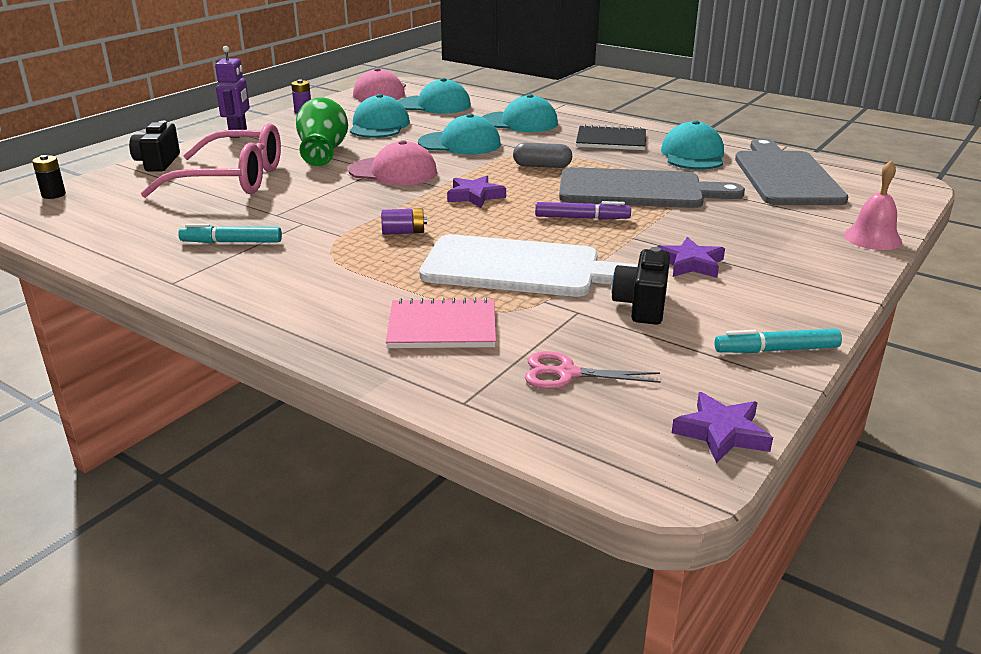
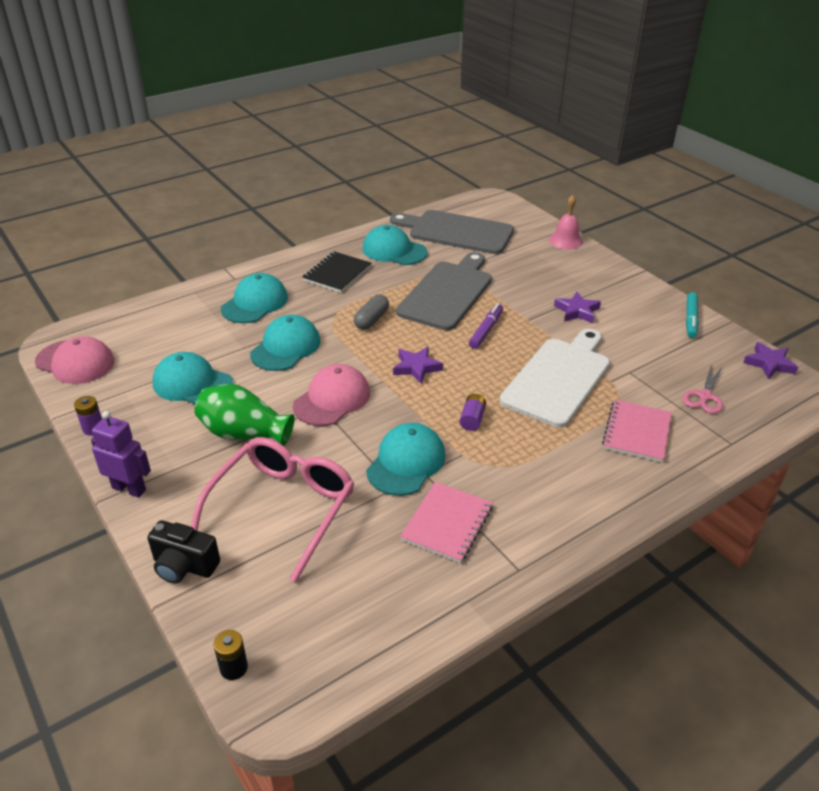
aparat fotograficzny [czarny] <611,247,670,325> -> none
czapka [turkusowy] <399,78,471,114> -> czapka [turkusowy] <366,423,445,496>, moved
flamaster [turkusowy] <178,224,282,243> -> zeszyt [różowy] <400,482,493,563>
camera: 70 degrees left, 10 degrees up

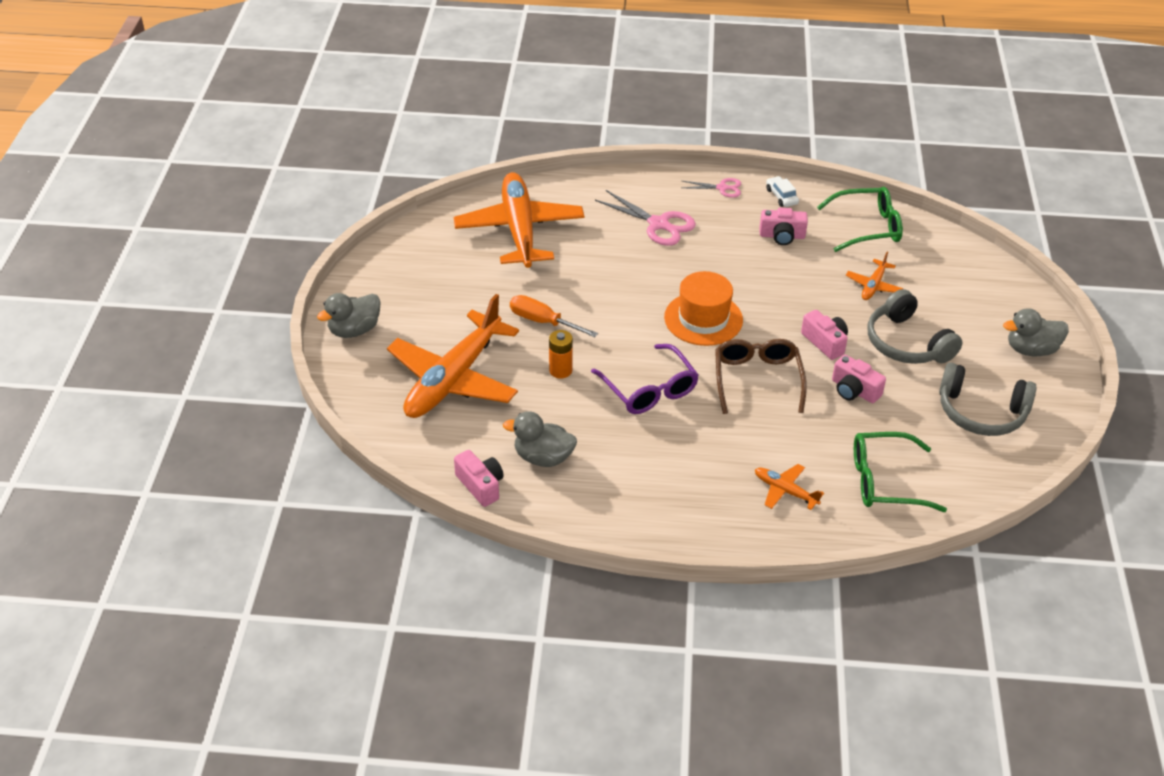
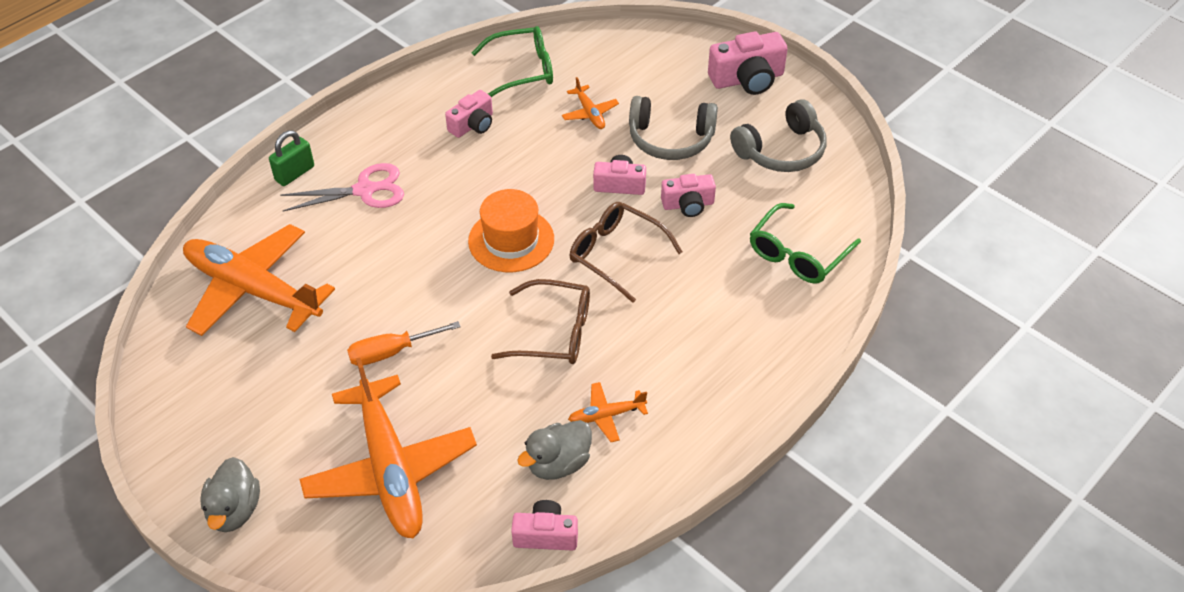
bateria [pomarańczowy] <549,330,573,379> -> none
nożyczki [różowy] <682,178,741,198> -> none
samochód [biały] <766,176,799,207> -> none
none -> kłódka [zielony] <269,130,314,186>
samolot [pomarańczowy] <755,464,824,510> -> samolot [pomarańczowy] <568,382,648,442>, moved
kaczka [szary] <1003,308,1069,356> -> aparat fotograficzny [różowy] <708,31,788,95>
okulary [fioletowy] <591,344,699,414> -> okulary [brązowy] <491,279,590,364>
okulary [zielony] <817,187,903,252> -> okulary [zielony] <471,26,553,97>, 45 degrees clockwise
camera: 50 degrees left, 5 degrees up

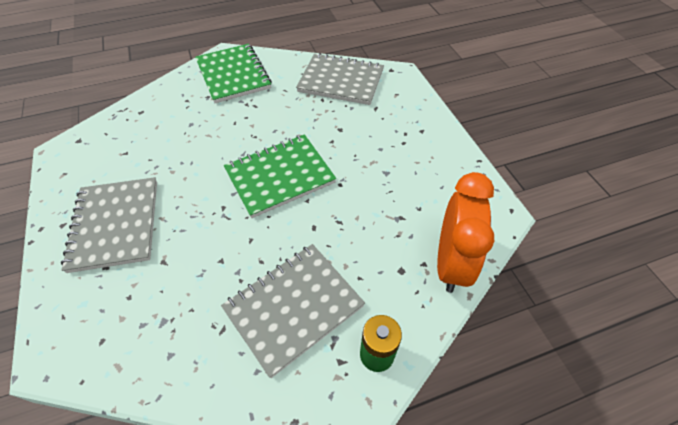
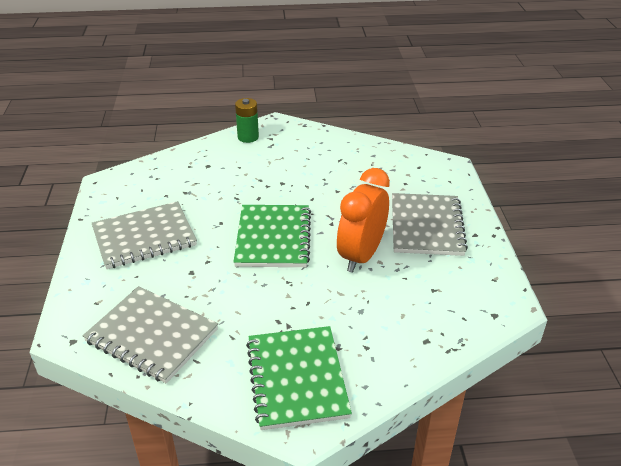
zeszyt [szary] <221,244,365,378> -> zeszyt [szary] <92,201,197,269>, moved
budzik [pomarańczowy] <437,172,494,293> -> budzik [pomarańczowy] <337,168,390,273>, moved
zeszyt [zielony] <224,134,336,218> -> zeszyt [zielony] <233,205,311,267>, 75 degrees counterclockwise
camera: 165 degrees left, 15 degrees down

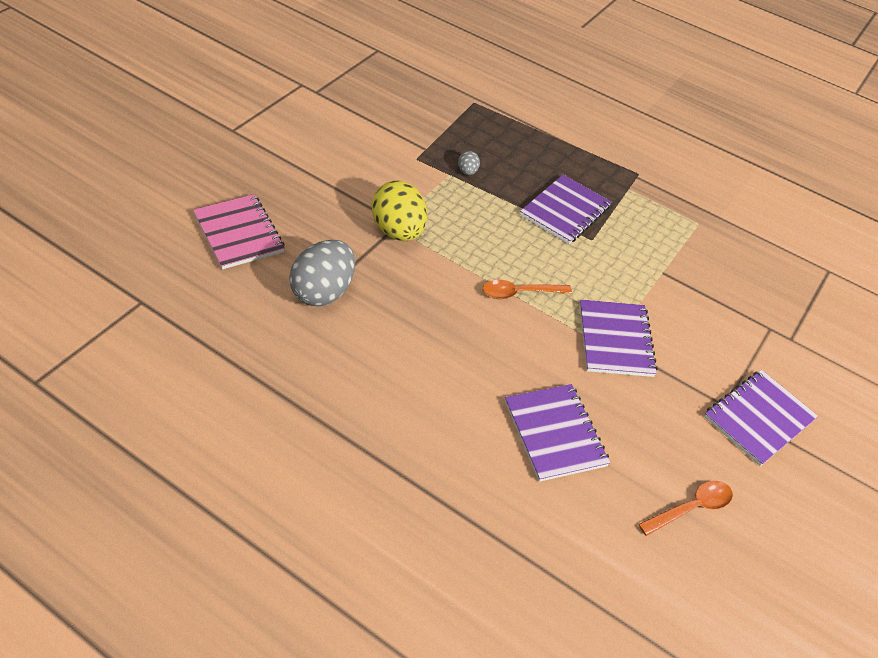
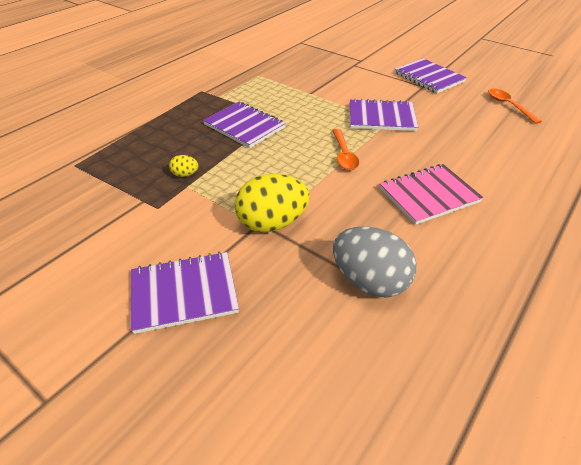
zeszyt [różowy] <193,194,285,269> -> zeszyt [różowy] <380,164,484,225>, moved
zeszyt [fioletowy] <505,384,610,482> -> zeszyt [fioletowy] <131,252,239,334>, moved
jajko [szary] <458,151,480,175> -> jajko [żółty] <169,155,199,177>
camera: 80 degrees left, 5 degrees down

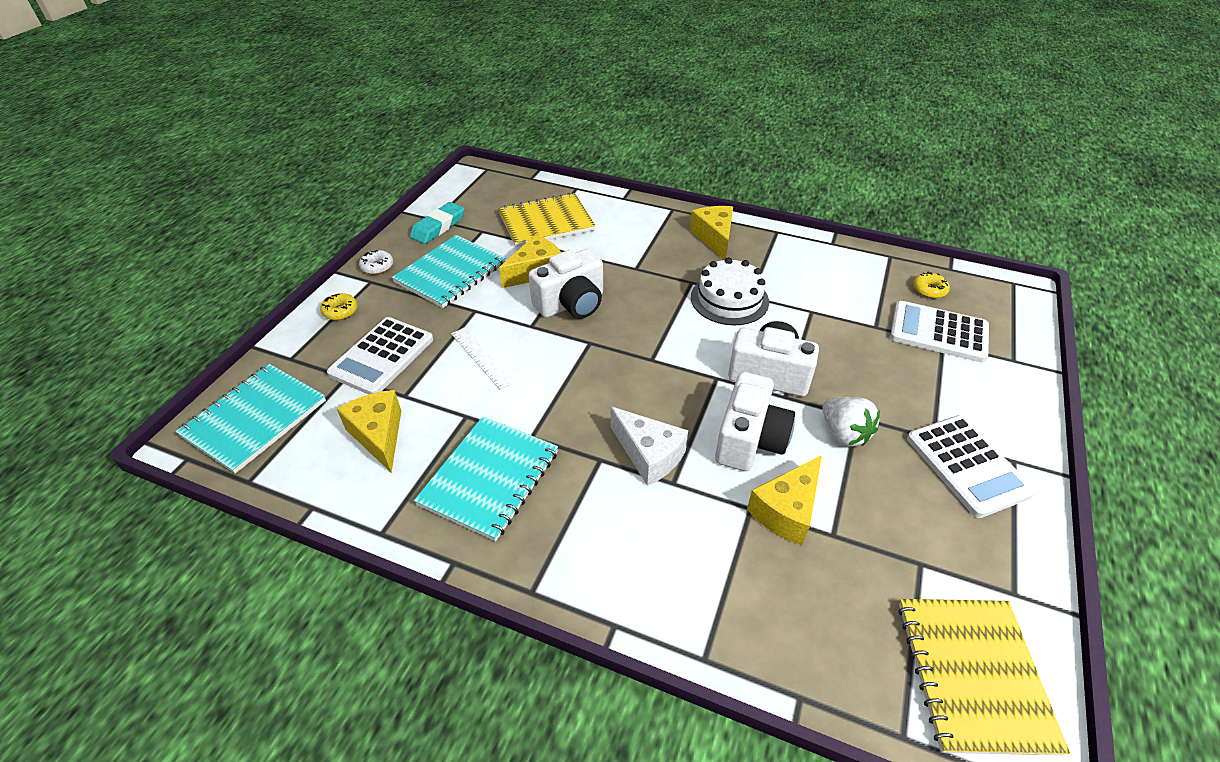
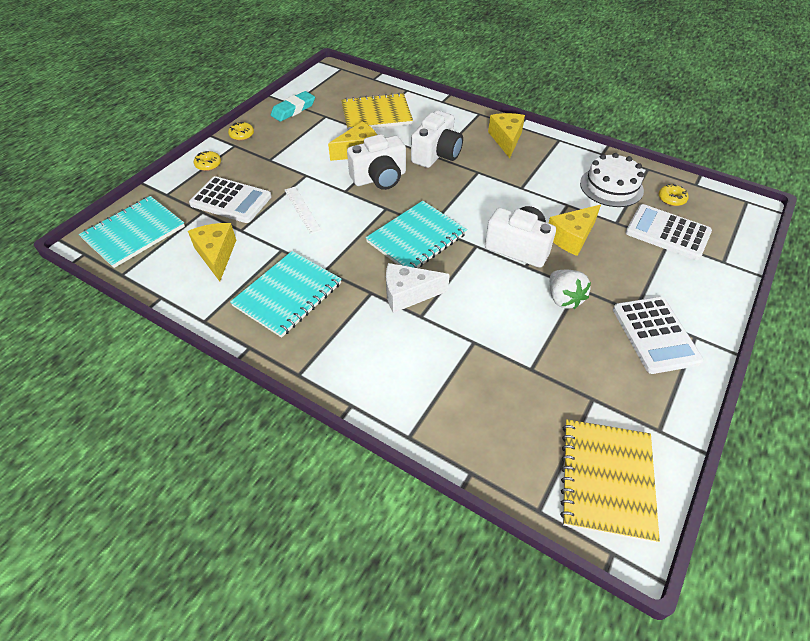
zeszyt [turkusowy] <392,235,505,308> -> zeszyt [turkusowy] <366,201,467,268>, moved
tort [biały] <691,257,769,325> -> tort [biały] <580,153,644,207>, moved
aparat fotograficzny [biały] <715,372,795,471> -> aparat fotograficzny [biały] <411,110,463,168>, moved
ser [żółty] <747,455,822,545> -> ser [żółty] <549,205,601,256>, moved
donut [biały] <359,250,393,274> -> donut [żółty] <228,122,254,141>
kalkulator [biały] <327,317,433,395> -> kalkulator [biały] <189,176,272,223>, 105 degrees counterclockwise
ser [biały] <611,407,688,486> -> ser [biały] <386,263,450,313>, 120 degrees clockwise
camera: 10 degrees right, 5 degrees up

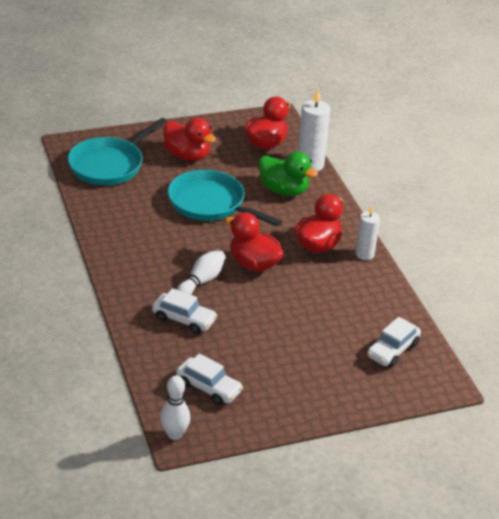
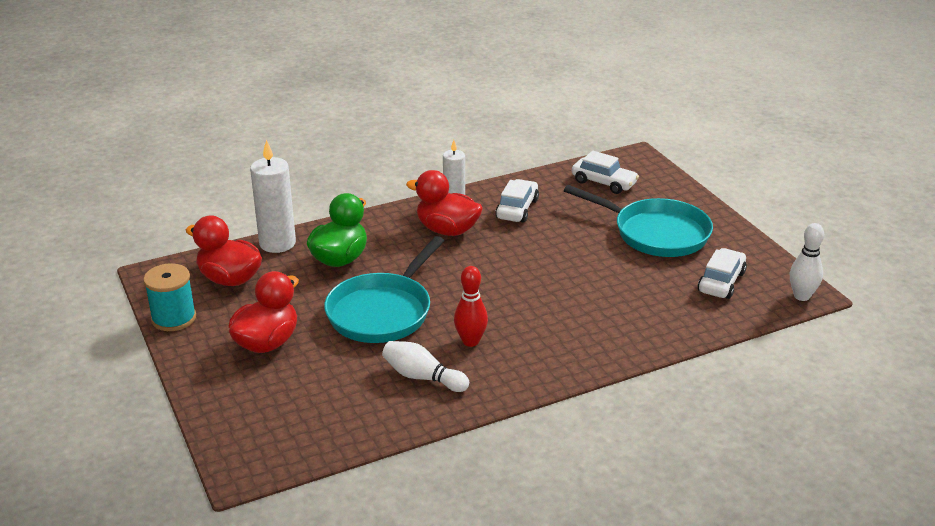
kaczka [czerwony] <225,212,284,272> -> none
none -> szpulka [turkusowy] <143,263,196,331>
none -> kręgiel [czerwony] <454,266,488,347>
patelnia [turkusowy] <68,118,167,185> -> patelnia [turkusowy] <564,185,713,257>, moved
samochód [biały] <152,288,218,334> -> samochód [biały] <495,179,539,223>, moved
kręgiel [biały] <177,249,226,295> -> kręgiel [biały] <382,341,469,392>, moved
camera: 95 degrees left, 5 degrees down

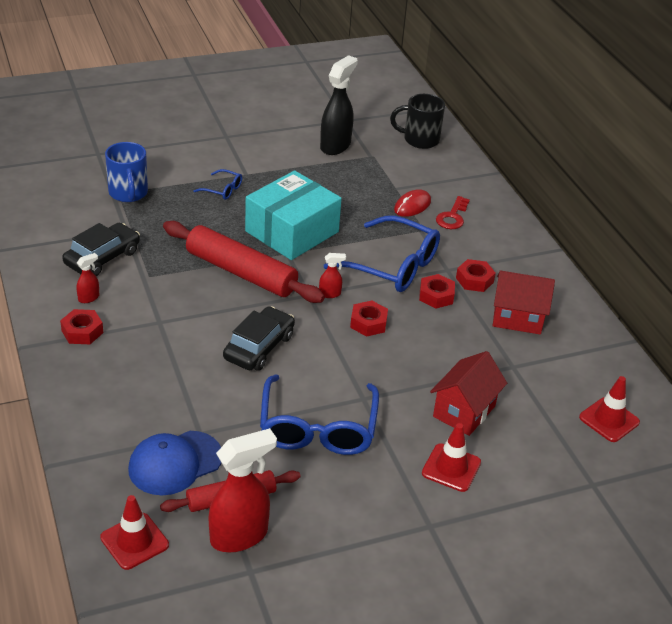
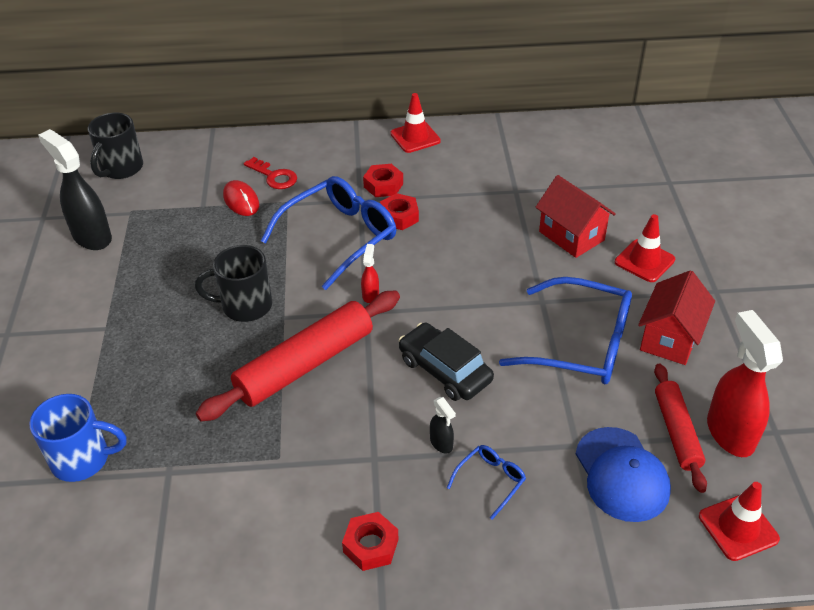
samochód [czarny] <62,223,140,276> -> none
spryskiwacz [czerwony] <77,253,99,303> -> none
nakrętka [czerwony] <350,300,388,337> -> none
none -> spryskiwacz [czarny] <430,397,456,454>
okulary [niebieski] <194,169,242,200> -> okulary [niebieski] <447,445,526,520>, moved
domek [czerwony] <493,270,555,334> -> domek [czerwony] <638,270,715,365>, moved
pachołek [czerwony] <579,376,640,442> -> pachołek [czerwony] <390,93,441,153>, moved
pudełko [turkusowy] <245,171,342,260> -> kubek [czarny] <195,245,272,322>
camera: 70 degrees left, 5 degrees up

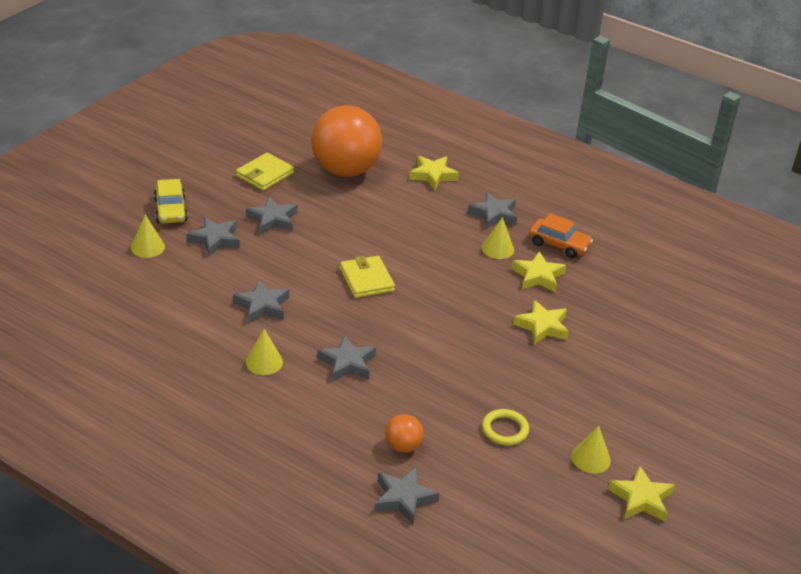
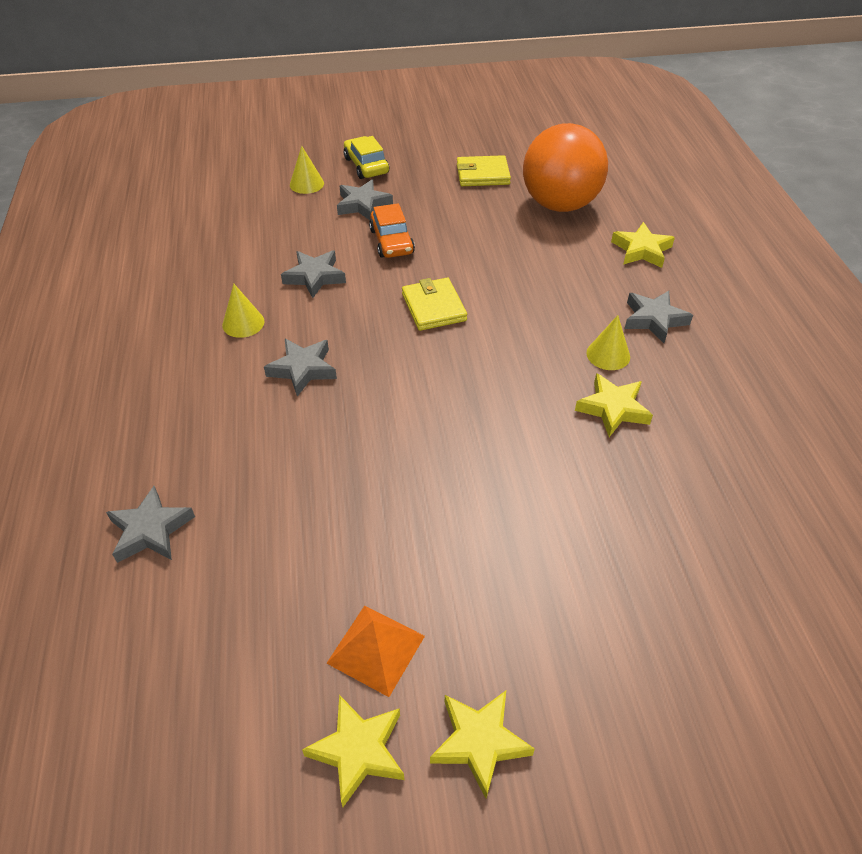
gwiazda [szary] <246,196,297,234> -> none
piłka [pomarańczowy] <385,414,424,453> -> none
pierścień [żółty] <482,409,529,445> -> none
gwiazda [żółty] <513,300,569,345> -> gwiazda [żółty] <430,691,535,798>, moved
samochód [pomarańczowy] <529,213,593,258> -> samochód [pomarańczowy] <369,203,415,258>, moved
stożek [żółty] <571,425,611,474> -> piramida [pomarańczowy] <326,605,425,697>
samochód [żółty] <154,179,188,223> -> samochód [żółty] <344,136,389,179>, 120 degrees clockwise
portfel [żółty] <340,256,395,298> -> portfel [żółty] <402,278,467,331>, 45 degrees counterclockwise
camera: 50 degrees right, 10 degrees up

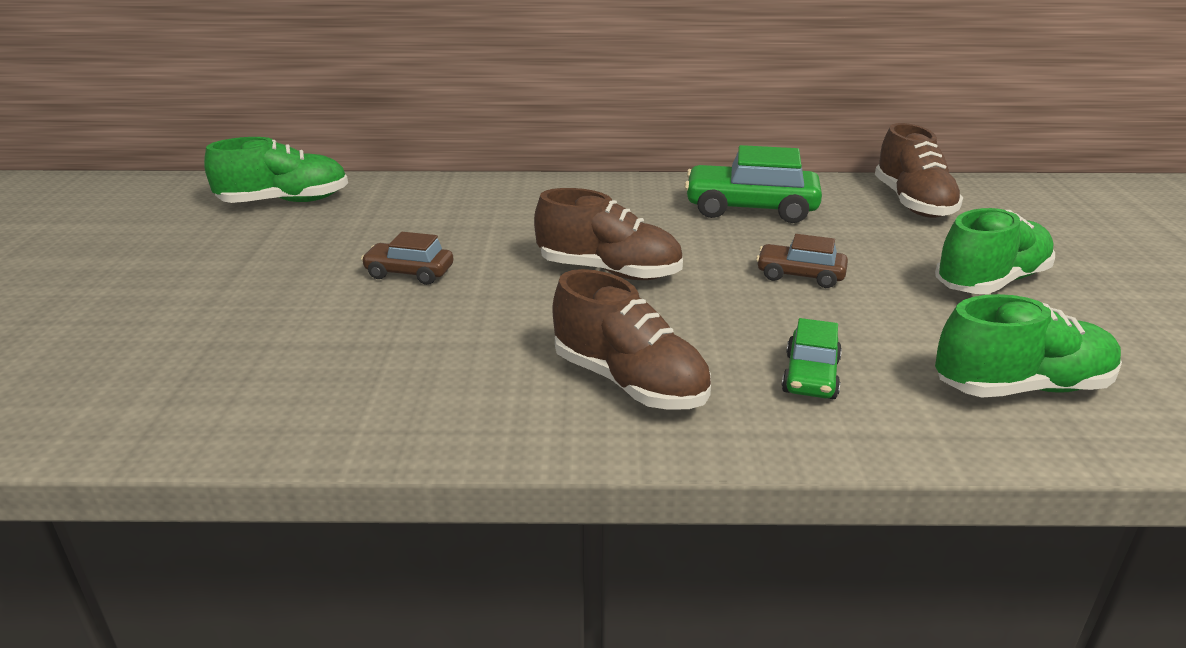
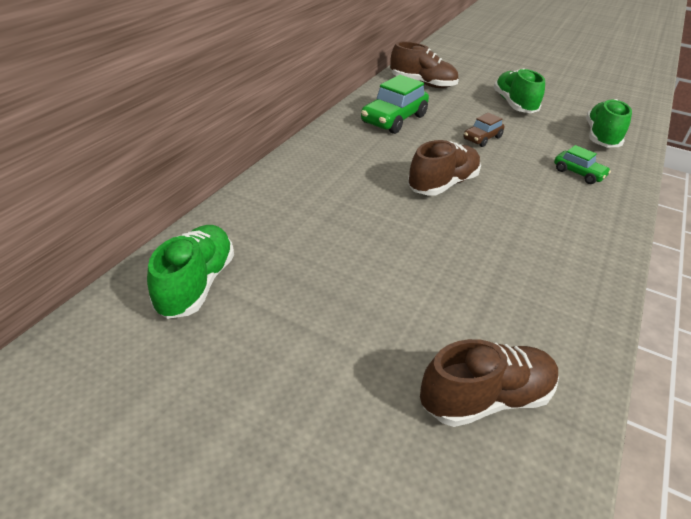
samochód [brązowy] <361,232,453,285> -> none
but [brązowy] <553,269,711,410> -> but [brązowy] <420,339,559,427>, moved
camera: 65 degrees left, 10 degrees up

